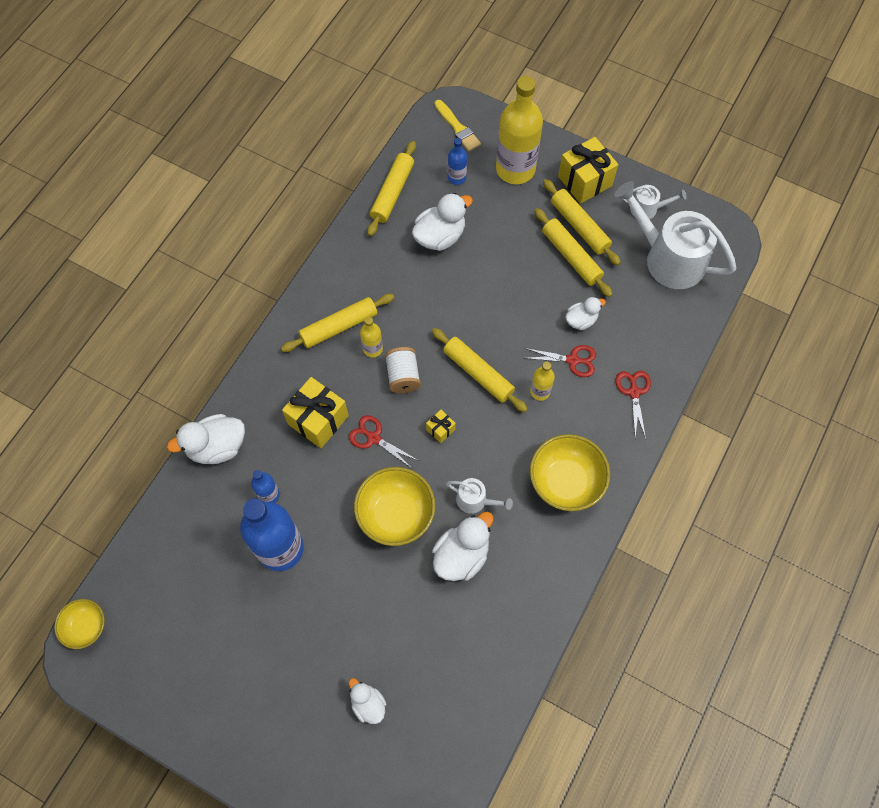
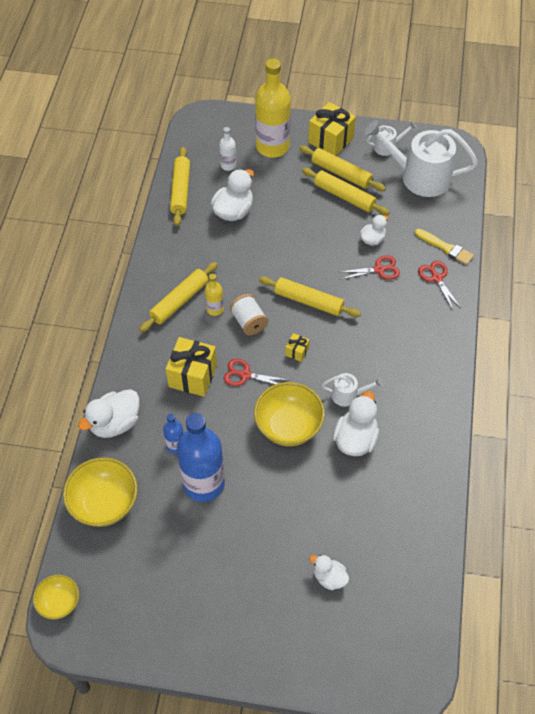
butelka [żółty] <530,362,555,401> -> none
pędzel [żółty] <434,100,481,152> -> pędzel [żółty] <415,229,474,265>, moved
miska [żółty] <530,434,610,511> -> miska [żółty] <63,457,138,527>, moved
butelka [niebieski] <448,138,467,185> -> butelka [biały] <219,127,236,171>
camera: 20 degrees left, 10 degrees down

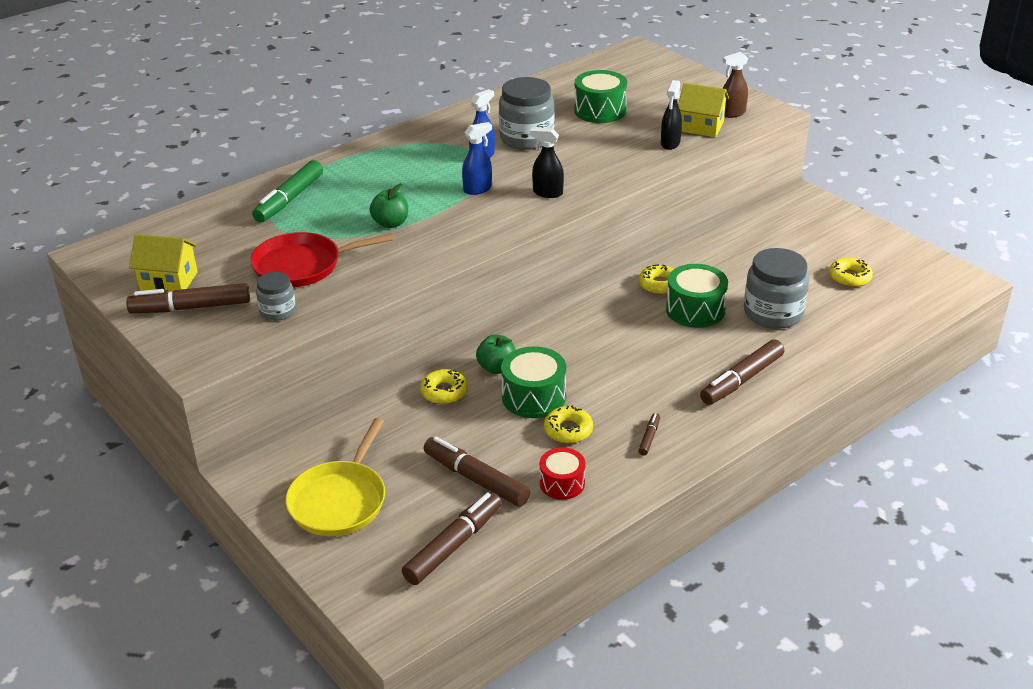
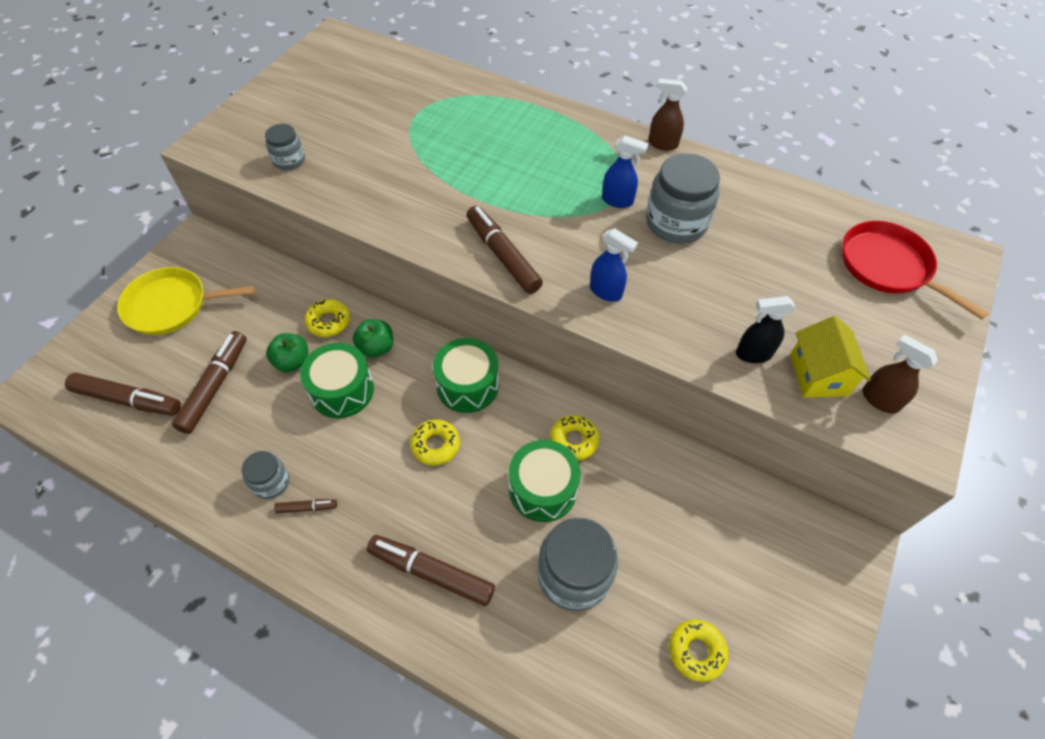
domek [żółty] <129,234,198,292> -> none
flamaster [zielony] <252,160,323,223> -> none
spryskiwacz [czarny] <530,128,564,198> -> none
bęben [czerwony] <540,448,586,500> -> none
none -> słoik [szary] <242,451,289,499>
none -> spryskiwacz [brązowy] <648,78,687,151>
flamaster [brązowy] <126,283,250,313> -> flamaster [brązowy] <467,206,543,294>, moved
patelnia [czerwony] <250,232,393,287> -> patelnia [czerwony] <842,221,989,320>, moved
jabłko [zielony] <369,183,408,228> -> jabłko [zielony] <266,333,308,372>, moved
spryskiwacz [niebieski] <462,122,492,195> -> spryskiwacz [niebieski] <590,228,638,302>, moved
donut [żółty] <544,406,593,443> -> donut [żółty] <410,419,460,466>, moved
bęben [zielony] <574,70,627,123> -> bęben [zielony] <433,338,499,413>, moved
camera: 65 degrees right, 20 degrees up

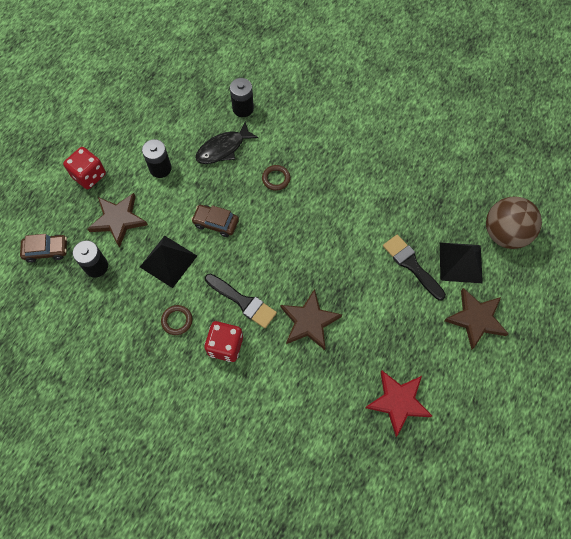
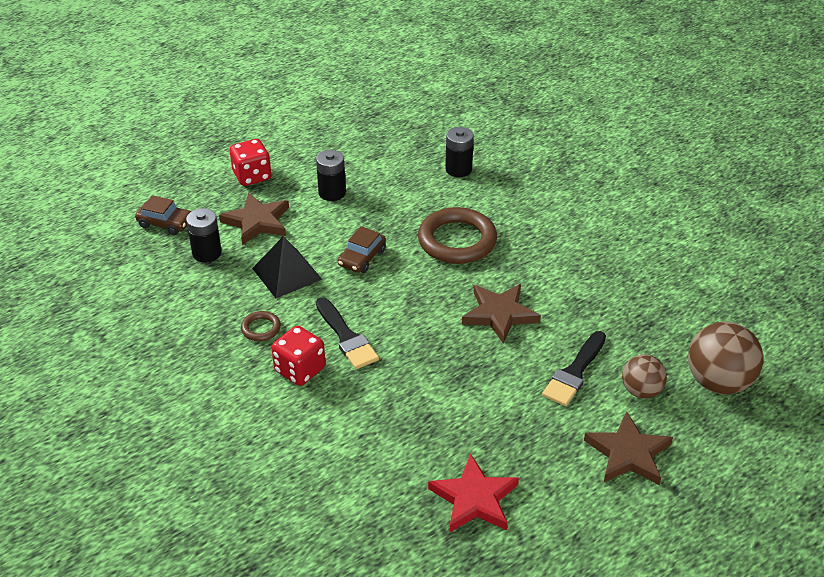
ryba [czarny] <195,121,259,164> -> none
gwiazda [brązowy] <280,289,342,350> -> gwiazda [brązowy] <462,284,541,344>, moved
piramida [czarny] <440,242,483,283> -> piłka [brązowy] <622,354,667,399>
samochód [brązowy] <191,205,239,237> -> samochód [brązowy] <338,226,386,273>, 105 degrees counterclockwise
pędzel [czarny] <383,235,446,300> -> pędzel [czarny] <542,331,606,406>, 135 degrees counterclockwise
pierścień [brązowy] <262,165,290,191> -> pierścień [brązowy] <418,207,497,264>, x2.16
camera: 25 degrees right, 25 degrees down

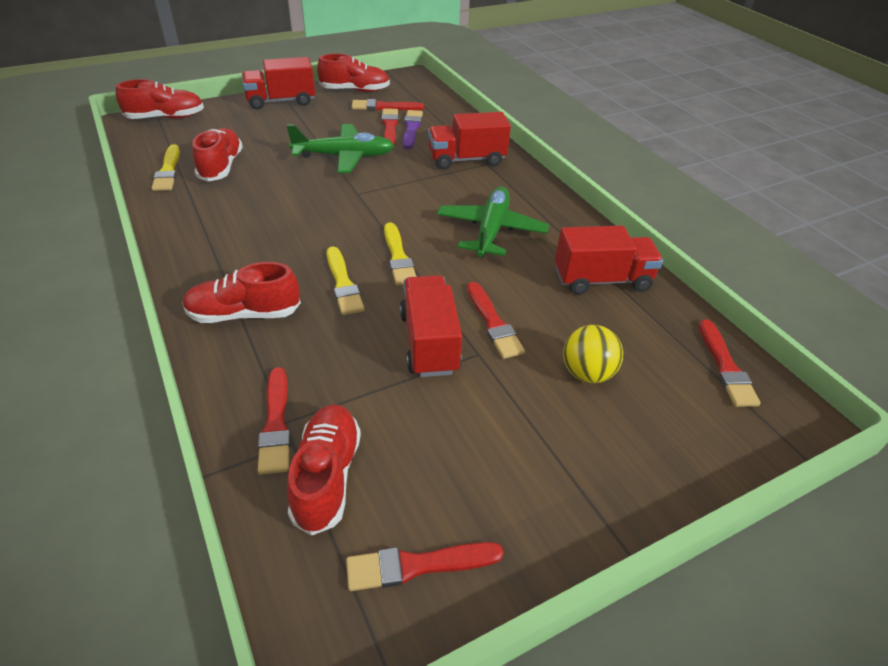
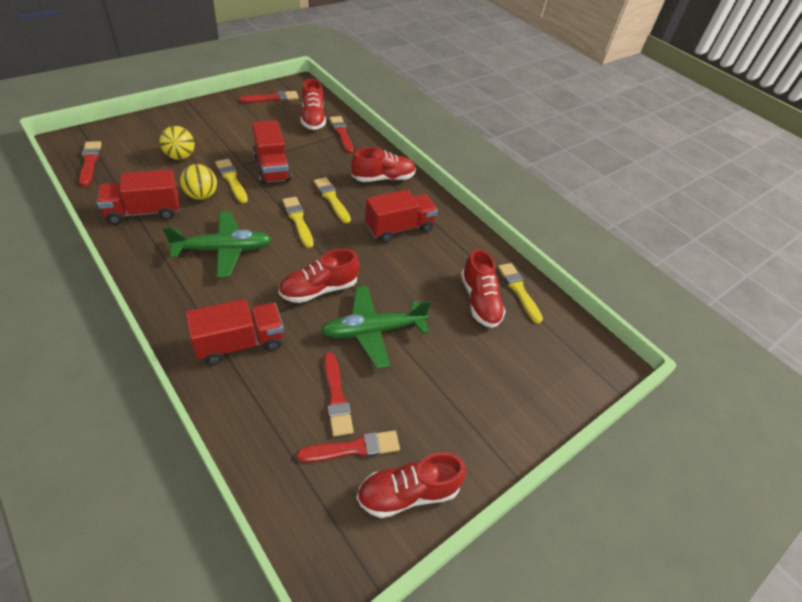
pędzel [fioletowy] <403,110,423,149> -> none
none -> piłka [żółty] <180,164,217,200>
but [czerwony] <116,79,204,119> -> but [czerwony] <279,249,359,303>, moved
ciężarówka [czerwony] <242,57,315,109> -> ciężarówka [czerwony] <365,189,438,243>, moved
pędzel [czerwony] <467,282,525,359> -> pędzel [żółty] <215,159,248,203>
samolot [zielony] <437,187,549,257> -> samolot [zielony] <163,211,272,278>, 105 degrees counterclockwise
camera: 165 degrees right, 5 degrees up

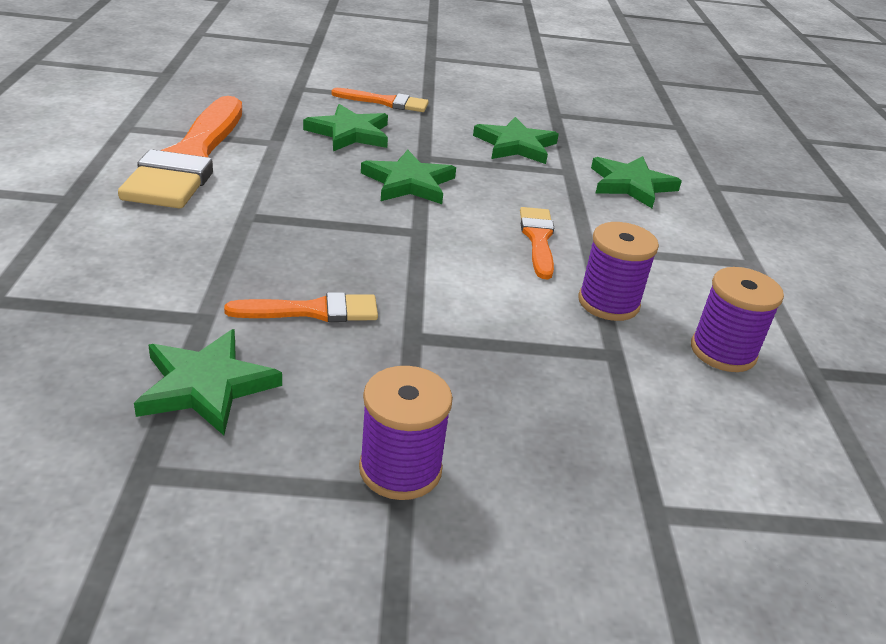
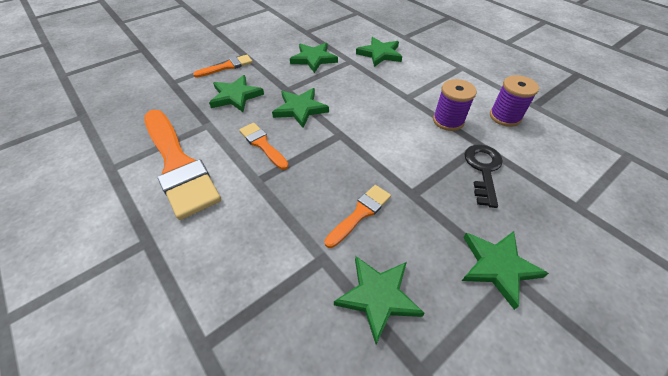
none -> klucz [czarny] <464,144,503,208>
pędzel [pomarańczowy] <520,207,554,279> -> pędzel [pomarańczowy] <239,123,289,170>, moved
szpulka [fioletowy] <359,366,453,500> -> gwiazda [zielony] <462,231,549,310>
camera: 35 degrees left, 15 degrees up

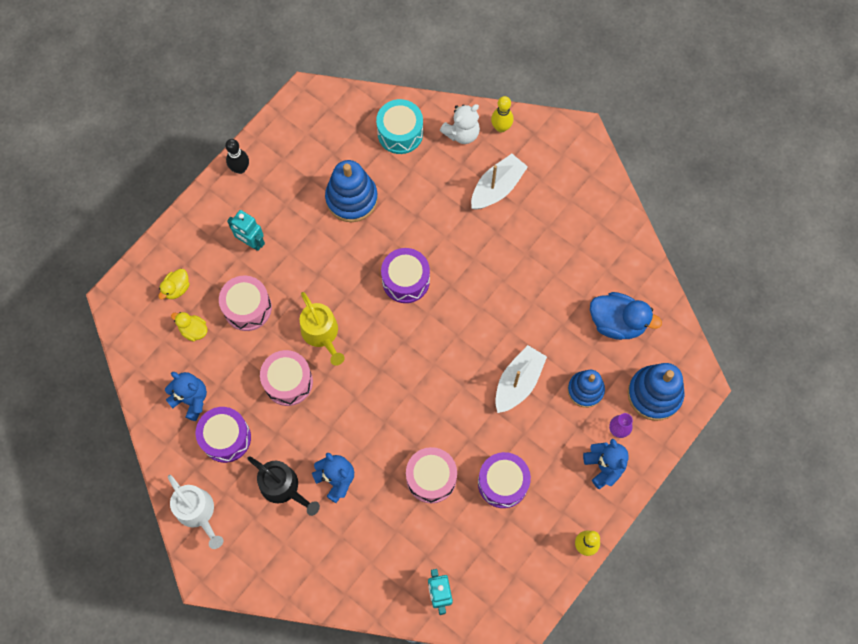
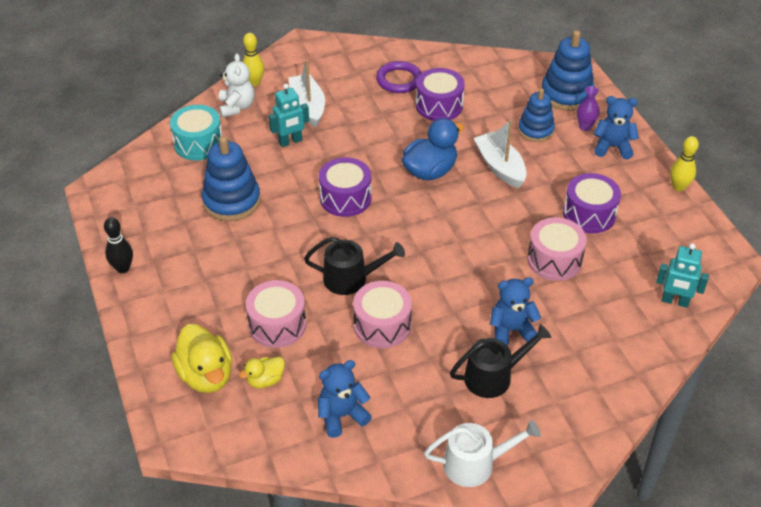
none -> pierścień [fioletowy] <376,61,421,93>
bęben [fioletowy] <196,407,251,463> -> bęben [fioletowy] <416,68,465,121>, moved
robot [turkusowy] <227,210,265,251> -> robot [turkusowy] <269,84,309,147>, moved
kaczka [niebieski] <590,292,662,340> -> kaczka [niebieski] <402,118,464,181>, moved
konewka [żółty] <299,292,344,366> -> konewka [czarny] <304,237,405,295>
kaczka [żółty] <158,269,190,299> -> kaczka [żółty] <171,324,232,393>, x1.82
camera: 60 degrees left, 25 degrees down

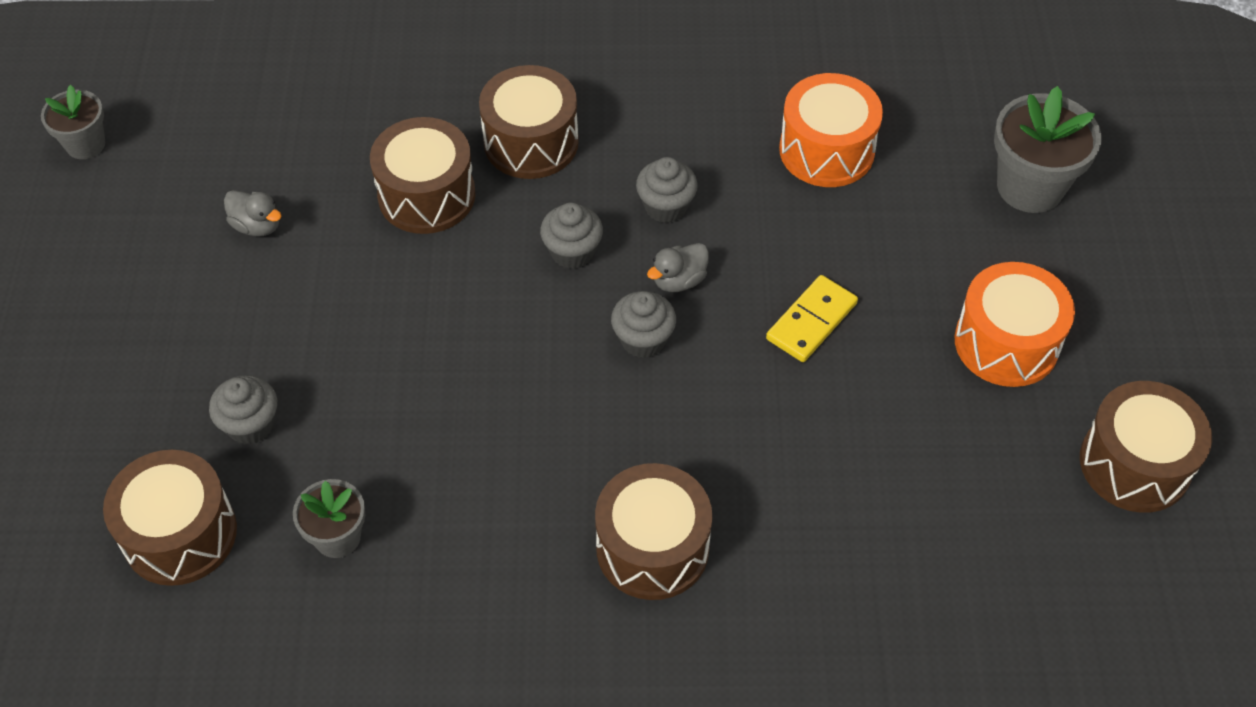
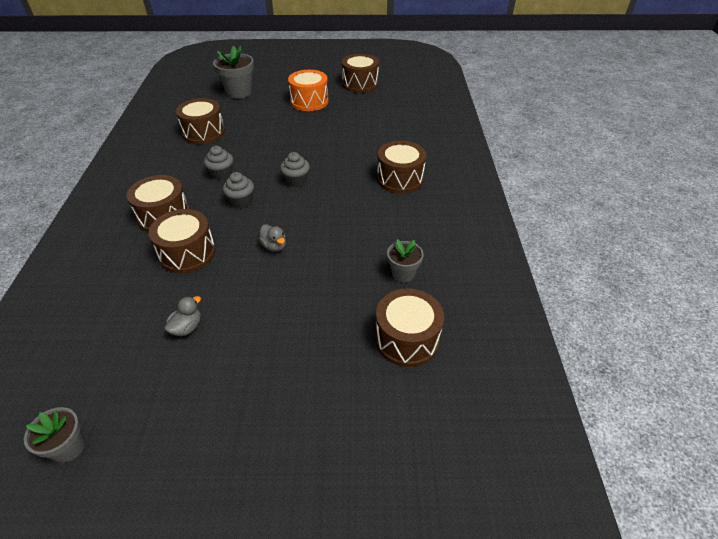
muffinka [szary] <209,375,277,444> -> none
kostka domina [żółty] <766,275,858,362> -> none
kaczka [szary] <647,243,709,292> -> kaczka [szary] <258,224,286,252>, moved
bęben [pomarańczowy] <779,73,883,187> -> bęben [brązowy] <176,98,225,144>
camera: 90 degrees left, 10 degrees down

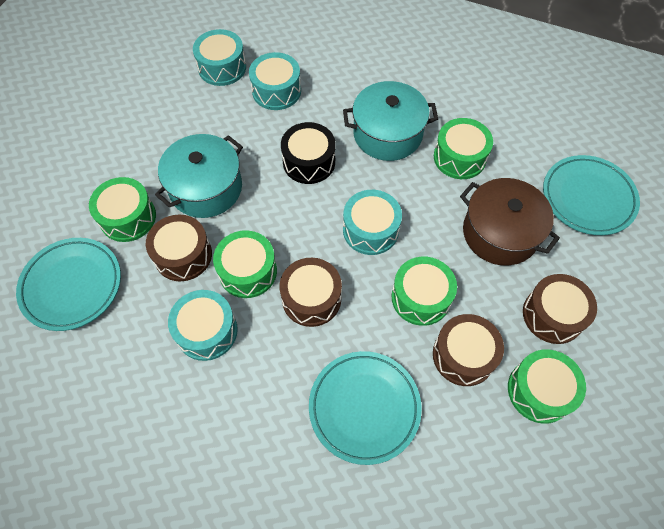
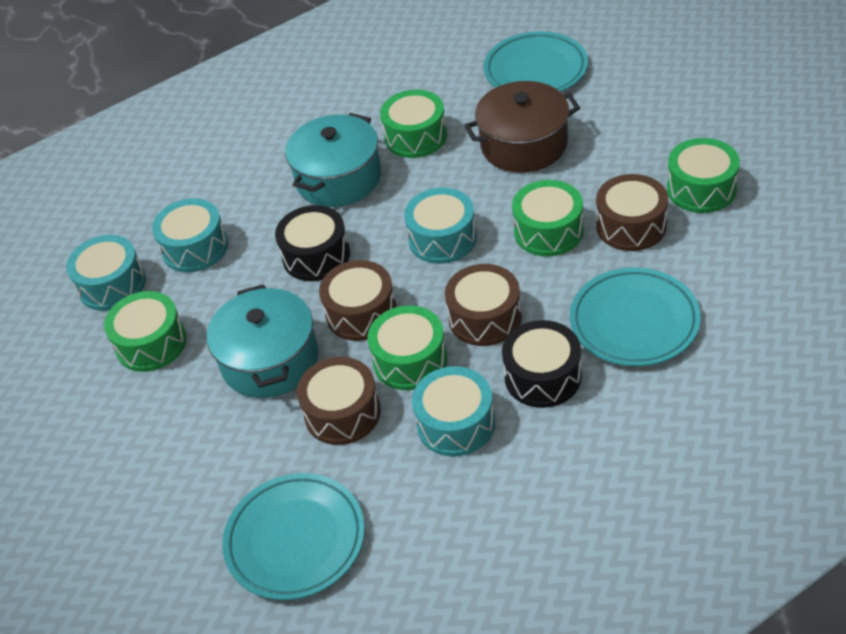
none -> bęben [czarny] <502,320,582,408>
bęben [zielony] <89,177,156,242> -> bęben [zielony] <104,291,187,372>, moved
bęben [brązowy] <523,274,597,344> -> bęben [brązowy] <319,260,396,341>, moved
camera: 50 degrees left, 15 degrees down

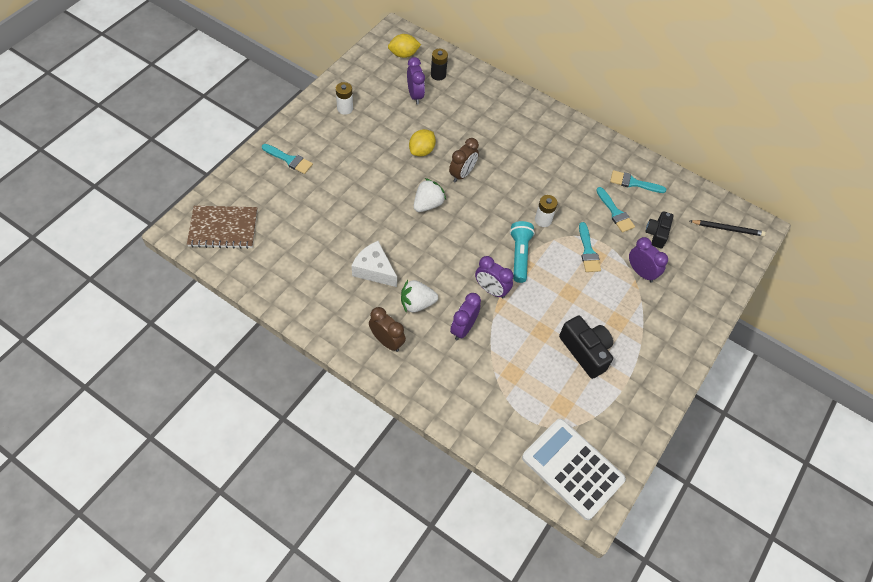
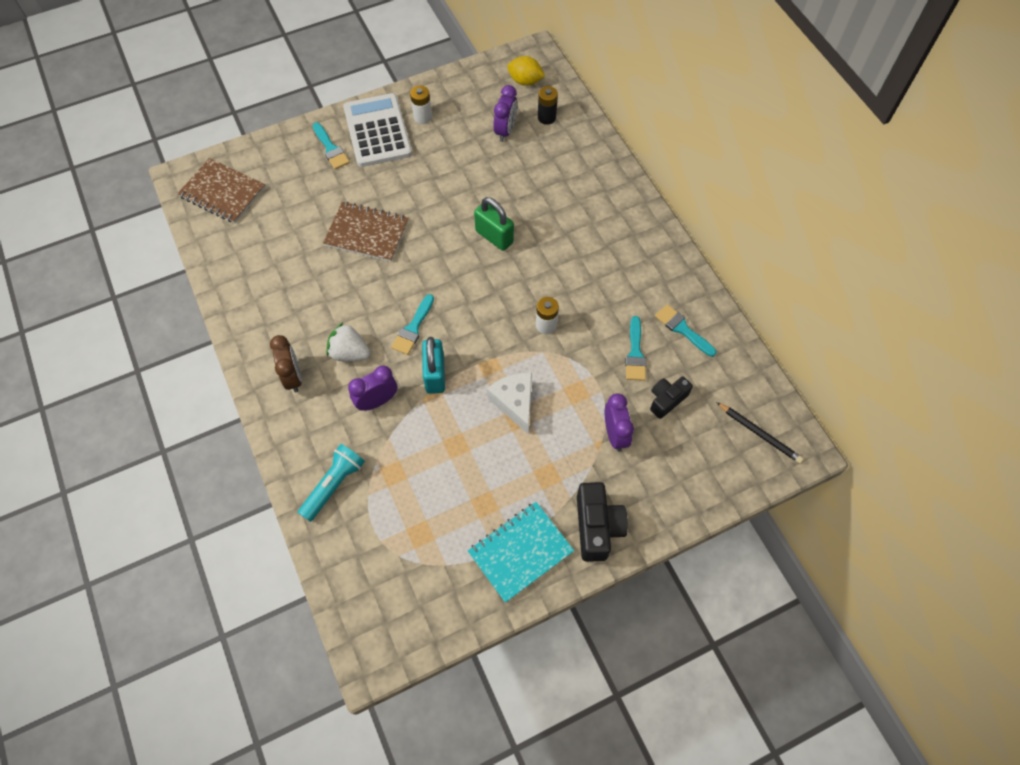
cytryna [żółty] <409,129,436,157> -> none
truskawka [biały] <414,178,446,212> -> none
none -> zeszyt [brązowy] <323,201,409,262>
none -> zeszyt [turkusowy] <468,502,574,603>
ser [biały] <352,241,397,287> -> ser [biały] <487,373,532,435>, moved
latarka [turkusowy] <510,221,535,283> -> latarka [turkusowy] <298,444,365,522>, moved
kalkulator [biały] <522,419,626,520> -> kalkulator [biały] <343,93,412,167>, moved
aparat fotograficzny [czarny] <559,315,613,379> -> aparat fotograficzny [czarny] <577,482,628,562>, moved
pędzel [turkusowy] <579,222,601,272> -> pędzel [turkusowy] <391,294,434,355>, moved
budzik [brązowy] <449,138,479,183> -> kłódka [zielony] <474,197,514,251>
budzik [fioletowy] <475,256,513,298> -> kłódka [turkusowy] <422,337,445,394>
camera: 35 degrees right, 5 degrees up

